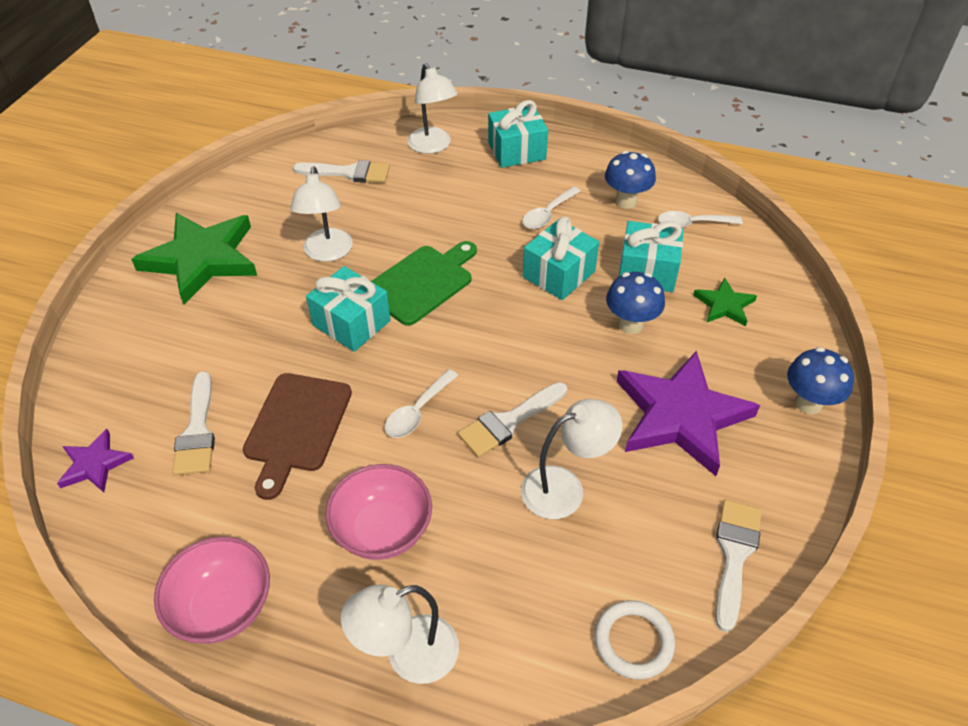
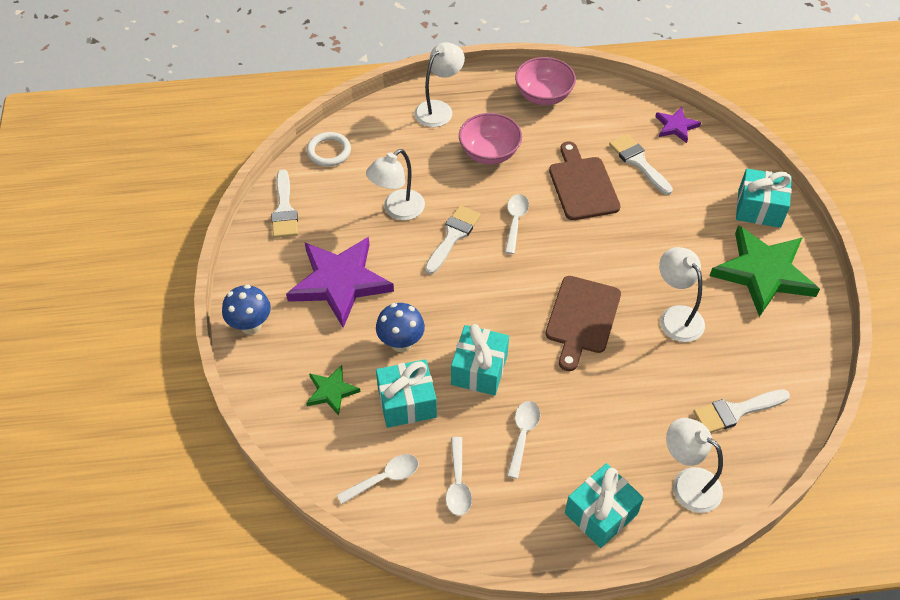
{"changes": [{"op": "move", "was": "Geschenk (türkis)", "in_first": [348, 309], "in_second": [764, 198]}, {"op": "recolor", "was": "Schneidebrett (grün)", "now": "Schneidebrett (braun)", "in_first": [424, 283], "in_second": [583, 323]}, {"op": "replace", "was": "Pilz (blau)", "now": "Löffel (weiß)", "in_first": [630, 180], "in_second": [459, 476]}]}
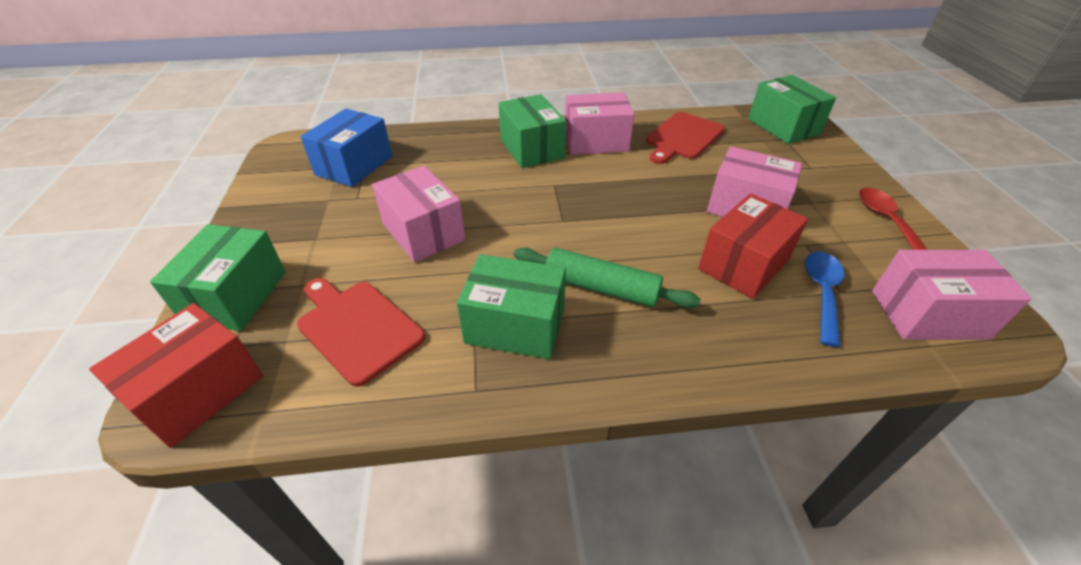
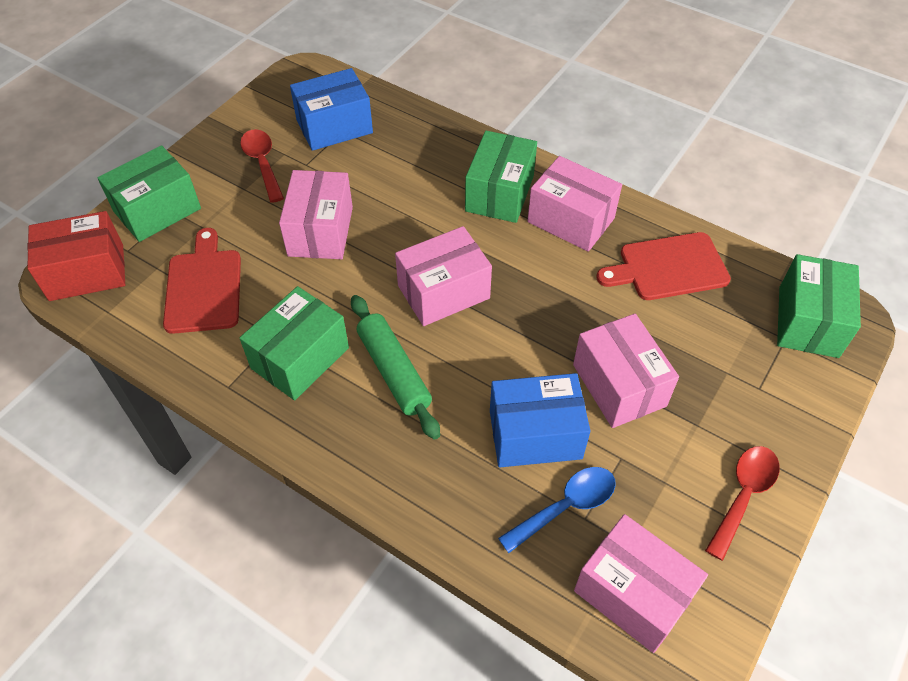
{"changes": [{"op": "rotate", "was": "Schachtel (grün)", "in_first": [511, 306], "in_second": [294, 343], "clockwise": 75}, {"op": "recolor", "was": "Schachtel (rot)", "now": "Schachtel (blau)", "in_first": [753, 246], "in_second": [540, 420]}, {"op": "insert", "now": "Löffel (rot)", "in_second": [262, 166]}, {"op": "insert", "now": "Schachtel (rosa)", "in_second": [443, 276]}]}
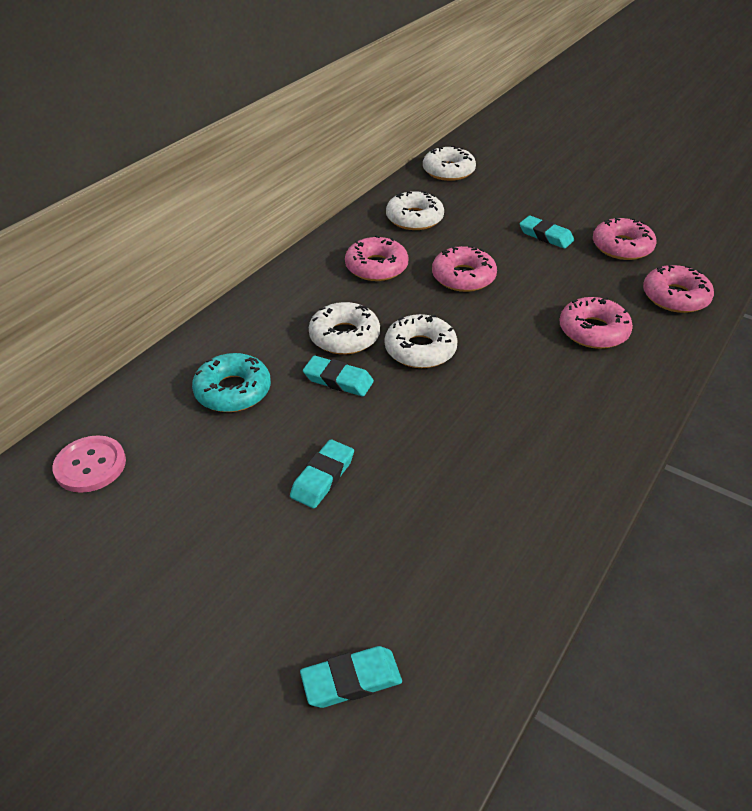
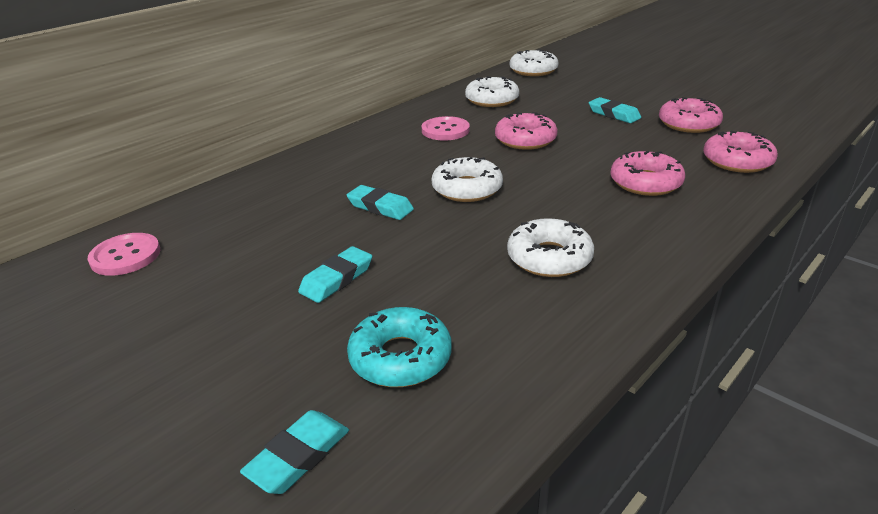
{"changes": [{"op": "move", "was": "Donut (türkis)", "in_first": [231, 382], "in_second": [399, 347]}, {"op": "rotate", "was": "Radiergummi (türkis)", "in_first": [351, 677], "in_second": [294, 452], "clockwise": -45}, {"op": "move", "was": "Donut (weiß)", "in_first": [344, 328], "in_second": [550, 247]}, {"op": "replace", "was": "Donut (rosa)", "now": "Knopf (rosa)", "in_first": [377, 258], "in_second": [446, 128]}]}
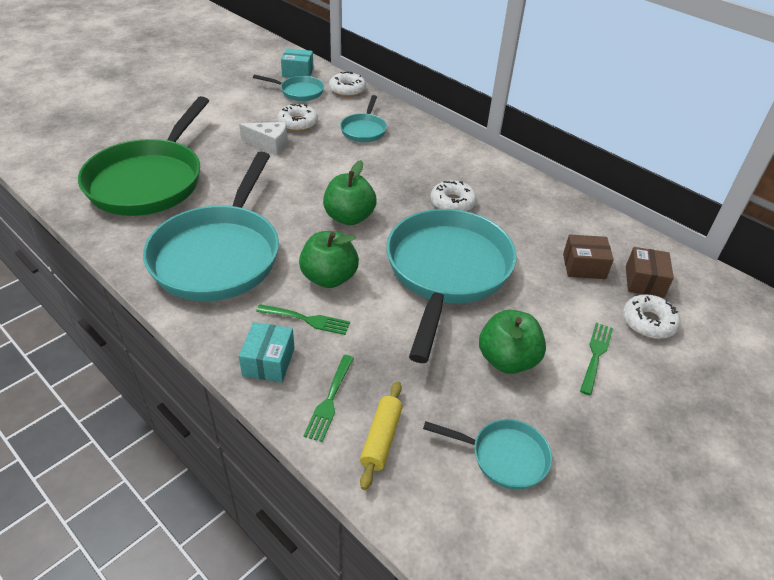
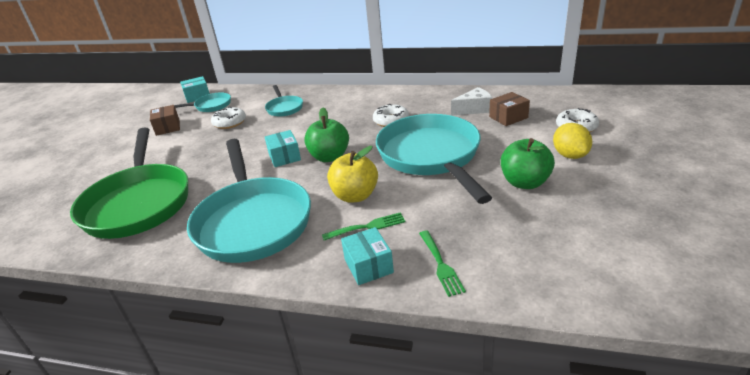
{"changes": [{"op": "move", "was": "Käse (weiß)", "in_first": [263, 138], "in_second": [471, 101]}, {"op": "recolor", "was": "Apfel (grün)", "now": "Apfel (gelb)", "in_first": [329, 259], "in_second": [352, 174]}, {"op": "delete", "was": "Donut (weiß)", "in_first": [347, 84]}, {"op": "delete", "was": "Nudelholz (gelb)", "in_first": [381, 435]}, {"op": "delete", "was": "Pfanne (türkis)", "in_first": [487, 454]}, {"op": "replace", "was": "Gabel (grün)", "now": "Zitrone (gelb)", "in_first": [596, 359], "in_second": [572, 141]}, {"op": "move", "was": "Schachtel (braun)", "in_first": [650, 272], "in_second": [165, 120]}, {"op": "insert", "now": "Schachtel (türkis)", "in_second": [283, 148]}]}
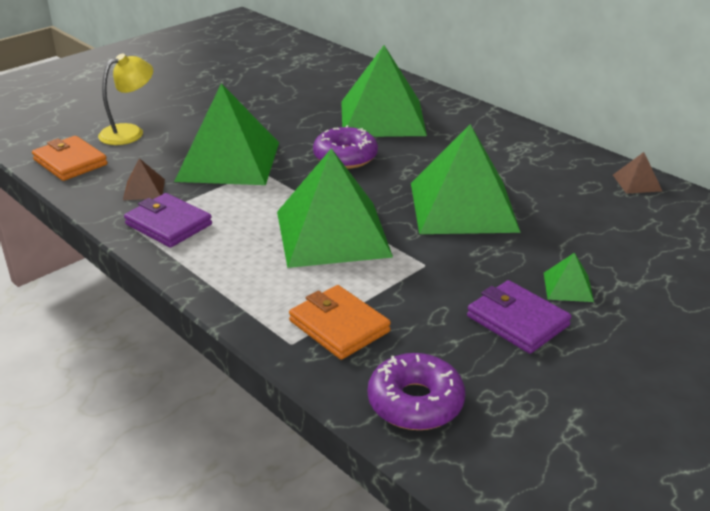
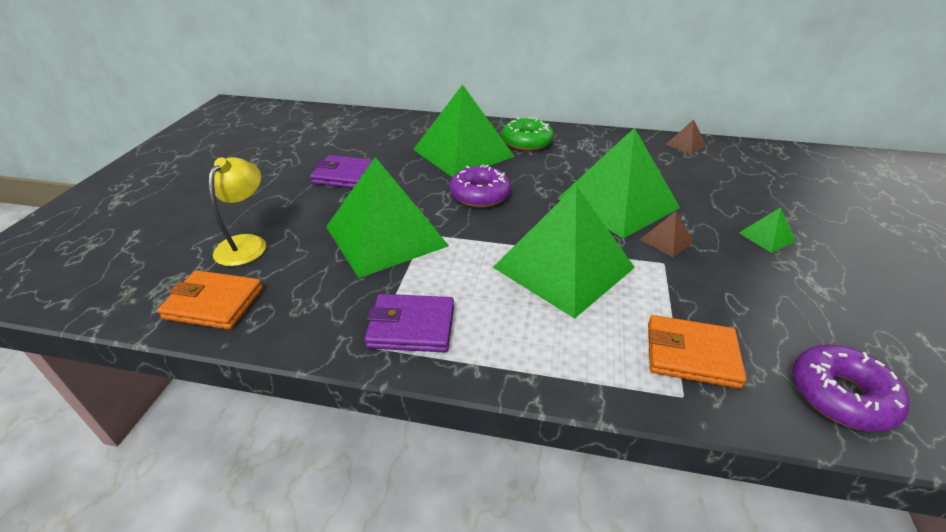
{"changes": [{"op": "move", "was": "Pyramide (braun)", "in_first": [144, 179], "in_second": [667, 234]}, {"op": "move", "was": "Geldbörse (lila)", "in_first": [519, 317], "in_second": [341, 171]}, {"op": "insert", "now": "Donut (grün)", "in_second": [528, 134]}]}
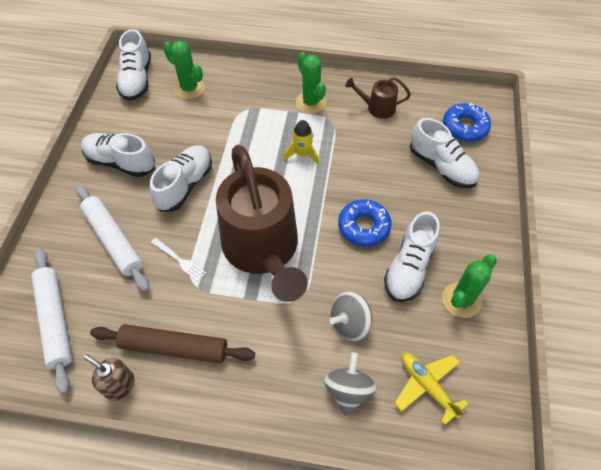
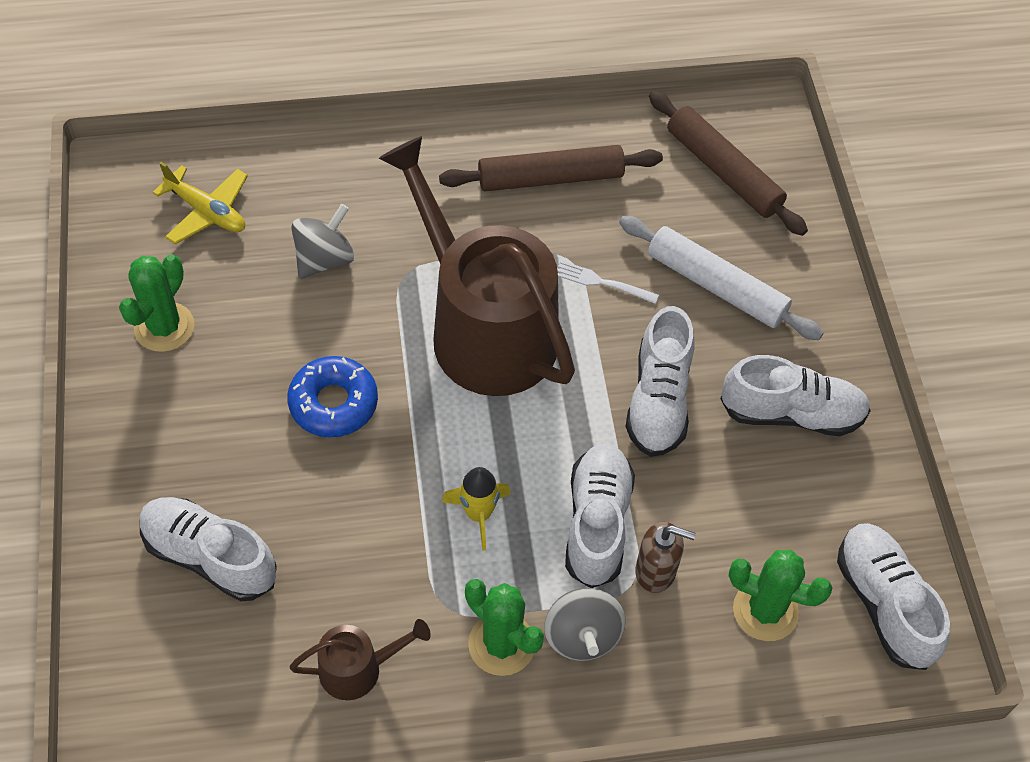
{"changes": [{"op": "recolor", "was": "Nudelholz (weiß)", "now": "Nudelholz (braun)", "in_first": [51, 321], "in_second": [728, 163]}, {"op": "move", "was": "Seifenspender (braun)", "in_first": [109, 377], "in_second": [665, 557]}, {"op": "move", "was": "Kreisel (grau)", "in_first": [350, 384], "in_second": [585, 624]}, {"op": "move", "was": "Schuh (weiß)", "in_first": [412, 256], "in_second": [600, 515]}, {"op": "delete", "was": "Donut (blau)", "in_first": [467, 122]}]}
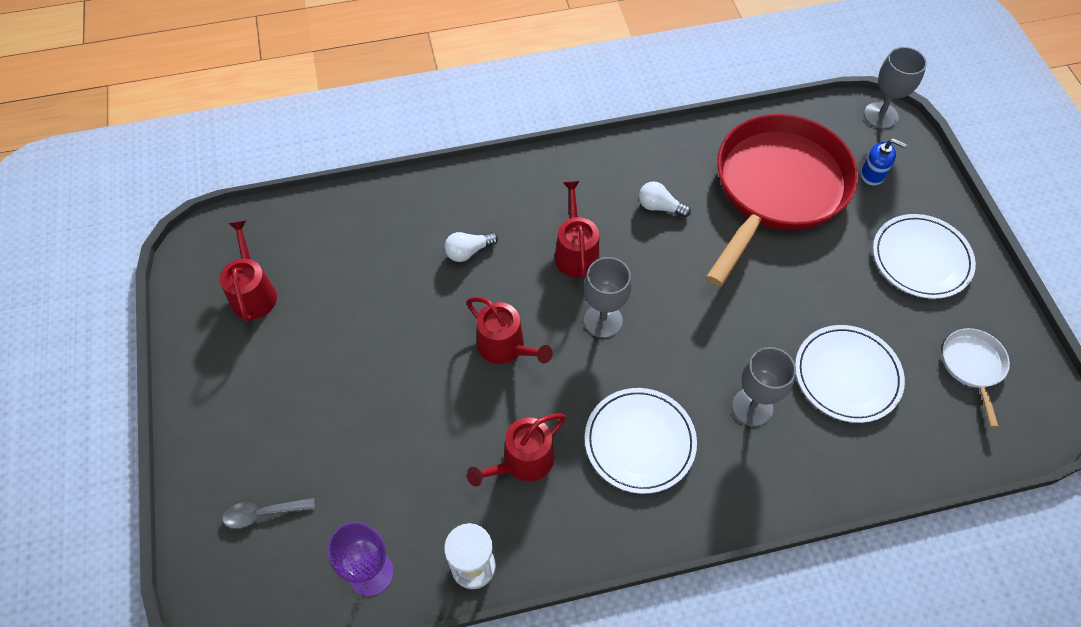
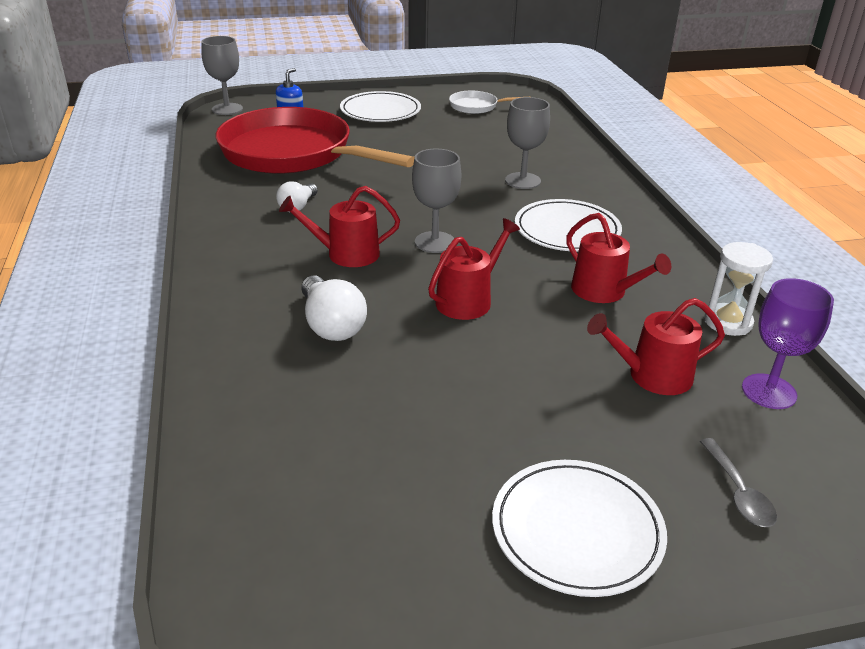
{"changes": [{"op": "move", "was": "Gießkanne (rot)", "in_first": [248, 271], "in_second": [656, 346]}, {"op": "resize", "was": "Glühbirne (weiß)", "in_first": [471, 247], "in_second": [334, 308], "ratio": 1.57}, {"op": "move", "was": "Teller (weiß)", "in_first": [850, 374], "in_second": [579, 528]}]}
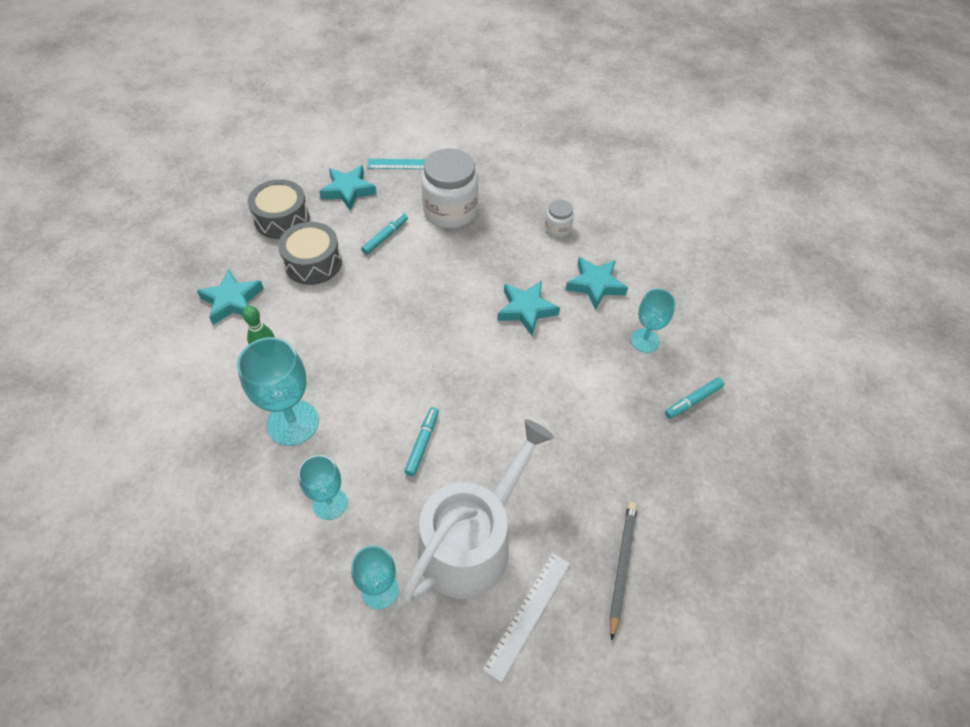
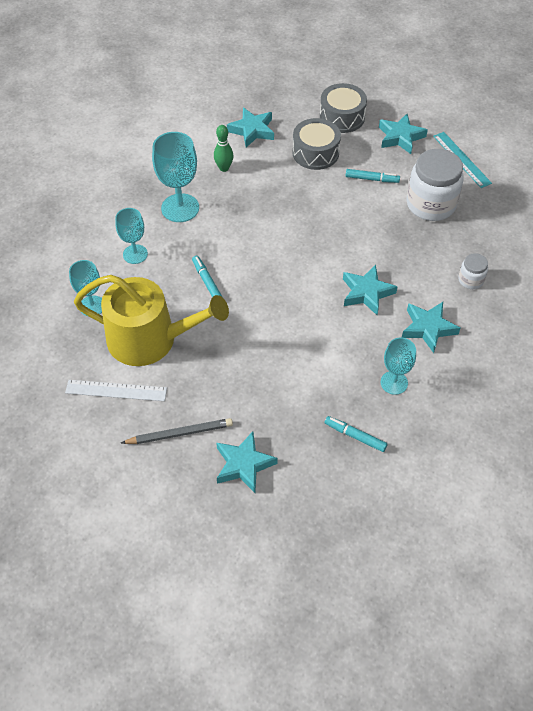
{"changes": [{"op": "recolor", "was": "Gießkanne (weiß)", "now": "Gießkanne (gelb)", "in_first": [478, 511], "in_second": [151, 320]}, {"op": "rotate", "was": "Filzstift (türkis)", "in_first": [421, 441], "in_second": [207, 276], "clockwise": -105}, {"op": "insert", "now": "Stern (türkis)", "in_second": [246, 462]}]}
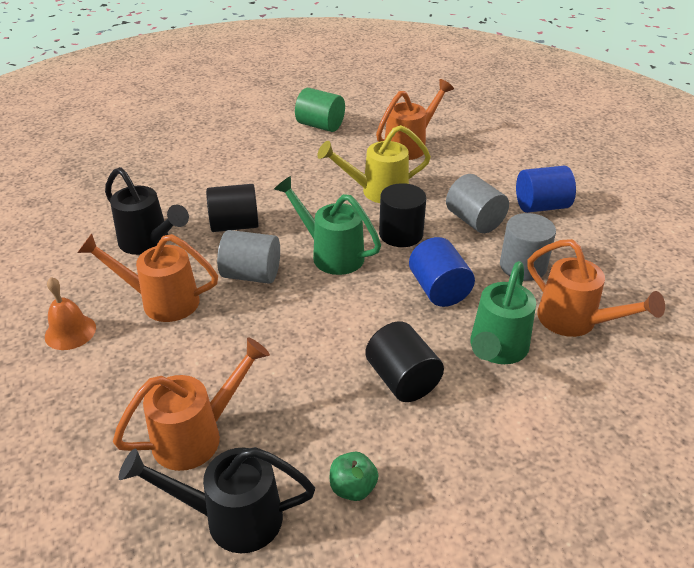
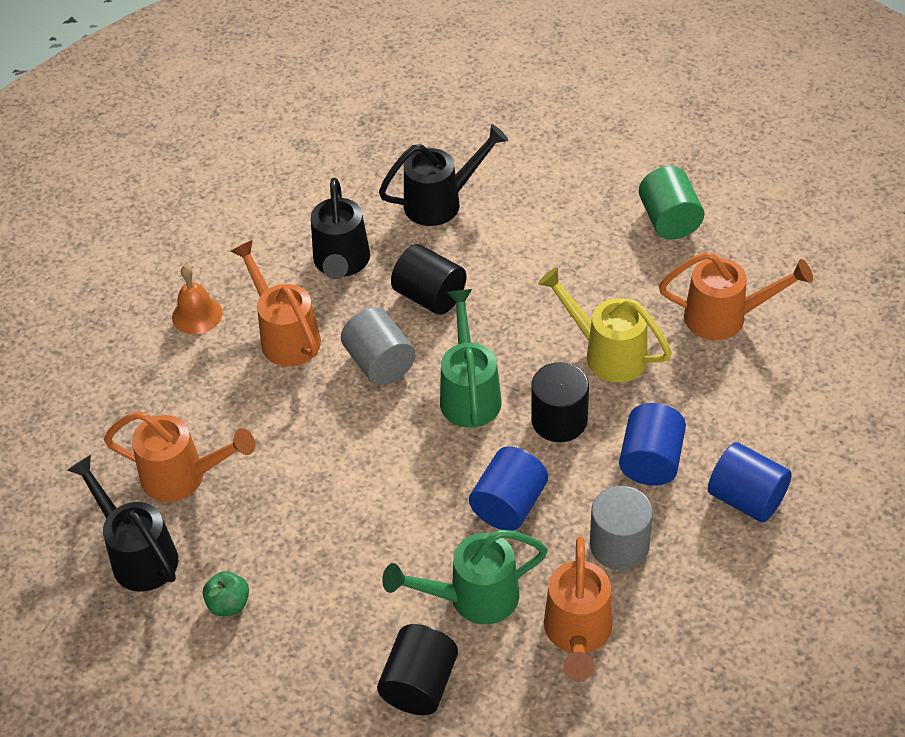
{"changes": [{"op": "move", "was": "Vollzylinder (schwarz)", "in_first": [404, 361], "in_second": [417, 669]}, {"op": "recolor", "was": "Vollzylinder (grau)", "now": "Vollzylinder (blau)", "in_first": [477, 203], "in_second": [652, 444]}, {"op": "insert", "now": "Gießkanne (schwarz)", "in_second": [443, 175]}]}
